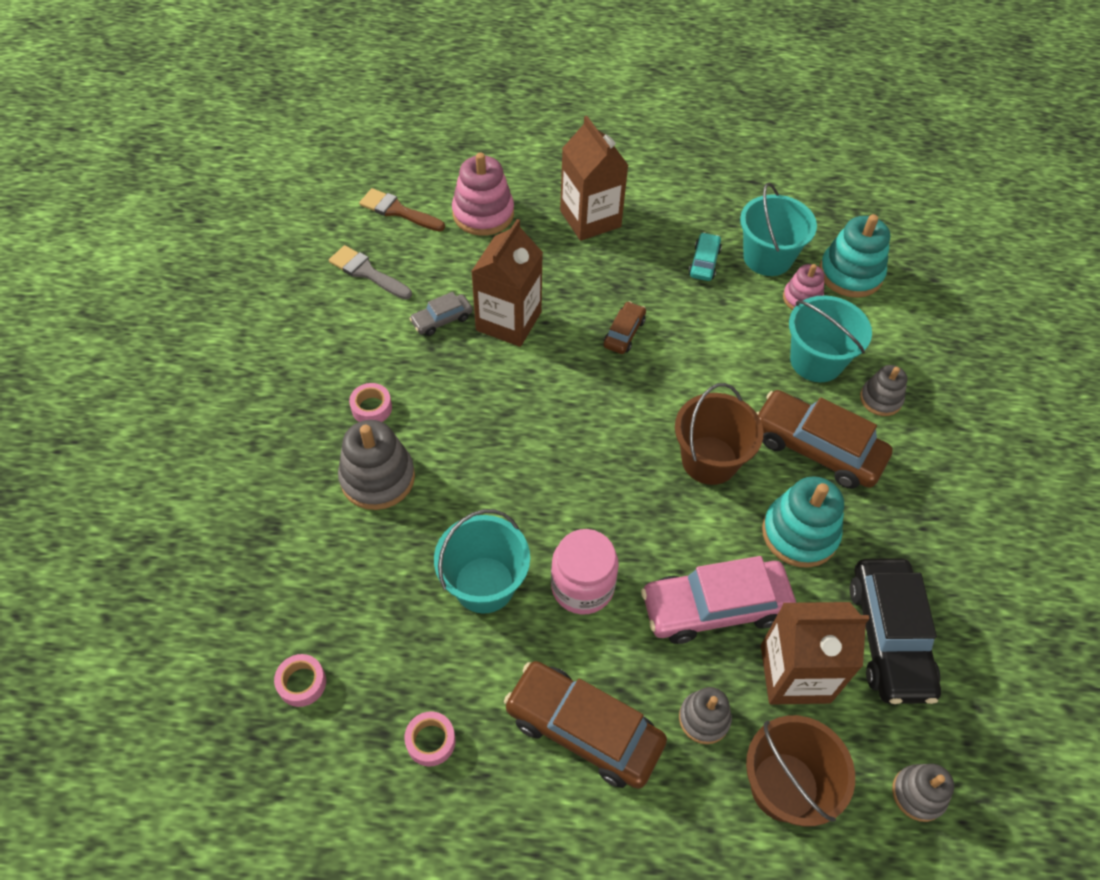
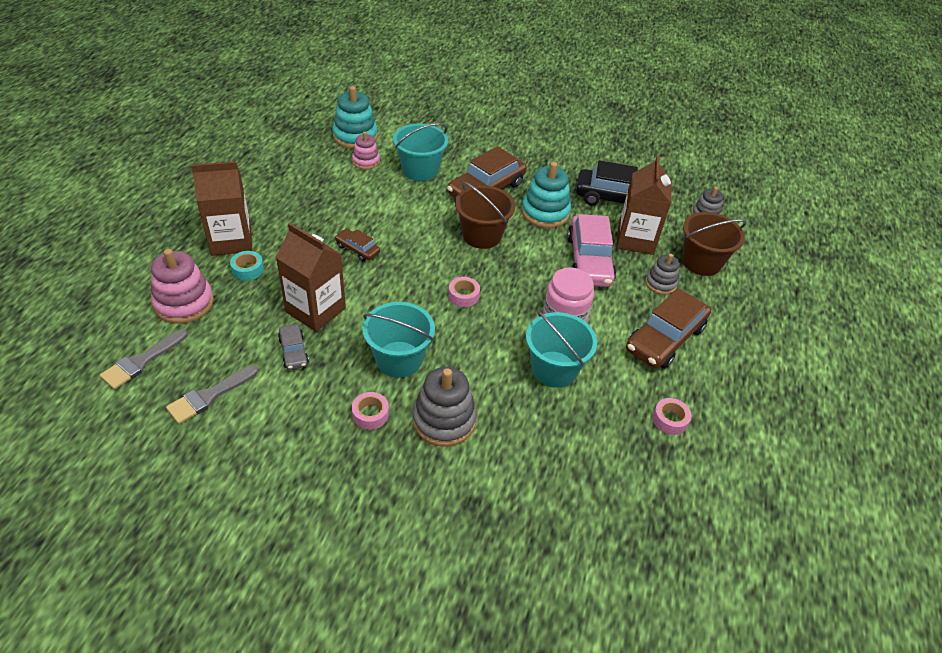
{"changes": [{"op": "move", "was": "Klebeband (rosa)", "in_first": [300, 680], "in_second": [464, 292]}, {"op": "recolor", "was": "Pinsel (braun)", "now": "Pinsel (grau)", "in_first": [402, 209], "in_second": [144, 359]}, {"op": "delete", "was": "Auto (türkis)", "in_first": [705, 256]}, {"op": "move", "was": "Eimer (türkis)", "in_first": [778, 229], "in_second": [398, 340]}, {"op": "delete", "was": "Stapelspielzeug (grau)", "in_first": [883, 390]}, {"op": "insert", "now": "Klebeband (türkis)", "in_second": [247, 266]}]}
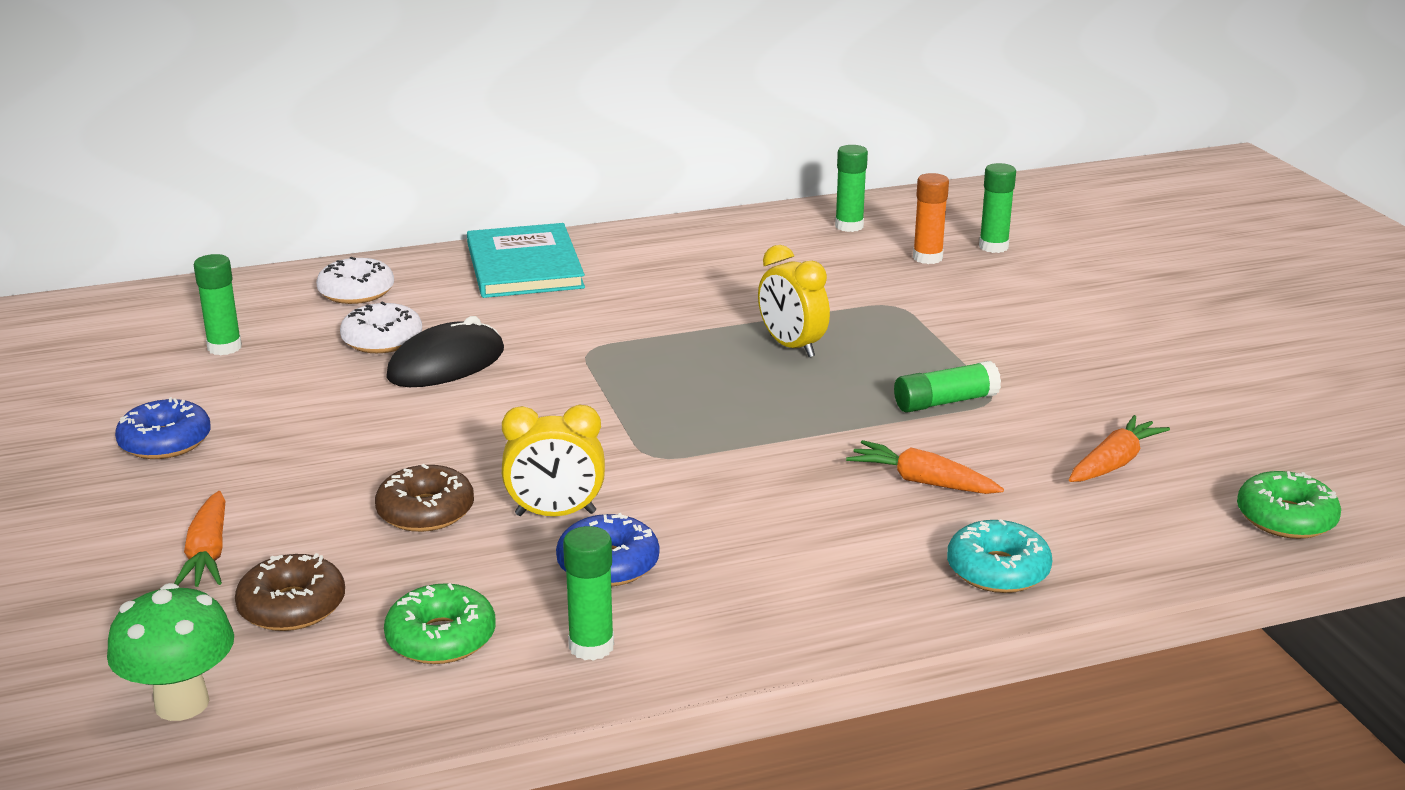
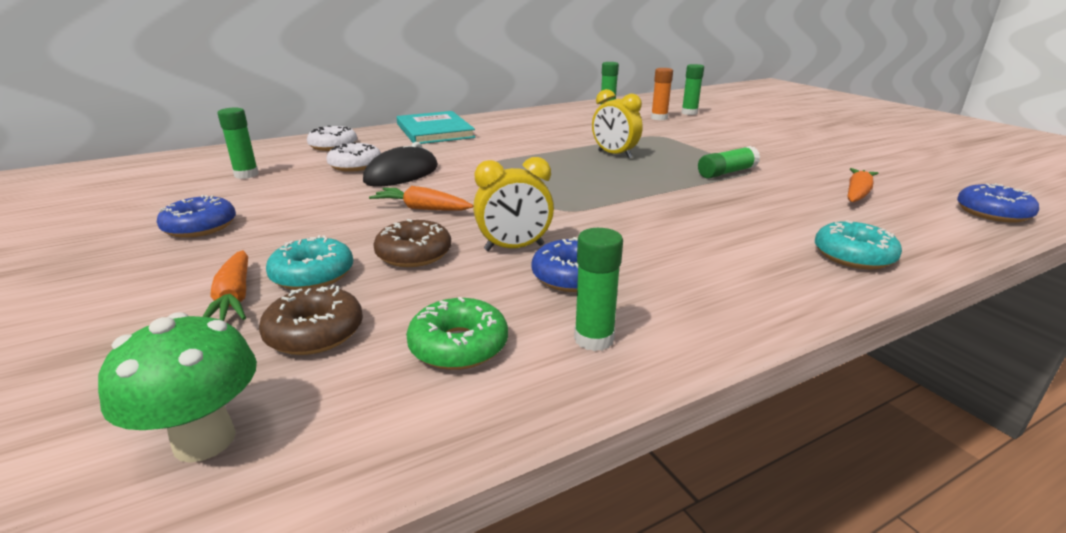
{"changes": [{"op": "move", "was": "Karotte (orange)", "in_first": [925, 467], "in_second": [421, 198]}, {"op": "recolor", "was": "Donut (grün)", "now": "Donut (blau)", "in_first": [1289, 505], "in_second": [998, 202]}, {"op": "insert", "now": "Donut (türkis)", "in_second": [309, 262]}]}
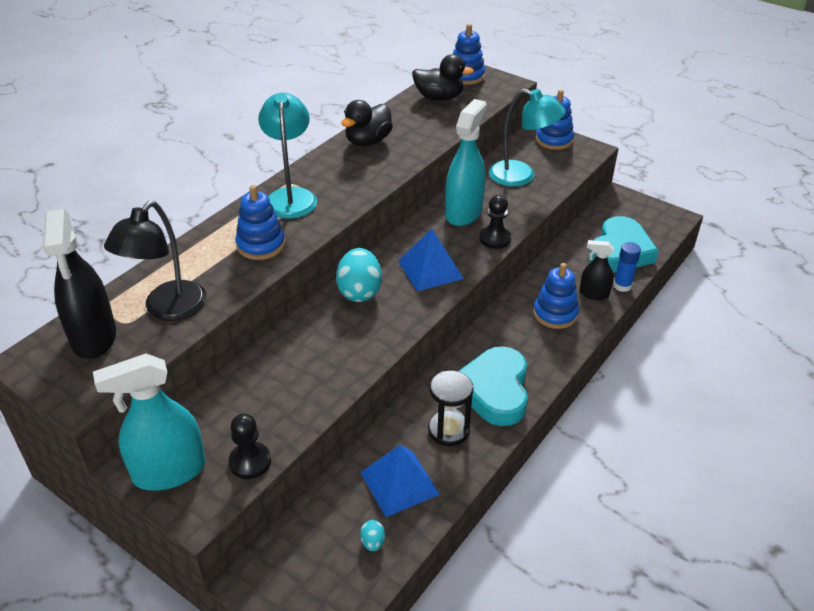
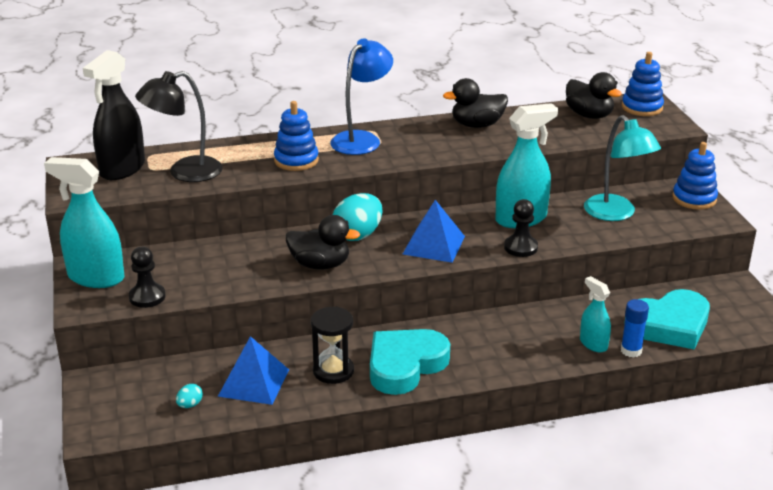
{"changes": [{"op": "recolor", "was": "Lampe (türkis)", "now": "Lampe (blau)", "in_first": [287, 156], "in_second": [361, 96]}, {"op": "delete", "was": "Stapelspielzeug (blau)", "in_first": [556, 296]}, {"op": "recolor", "was": "Sprühflasche (schwarz)", "now": "Sprühflasche (türkis)", "in_first": [597, 270], "in_second": [595, 314]}, {"op": "insert", "now": "Ente (schwarz)", "in_second": [323, 242]}]}
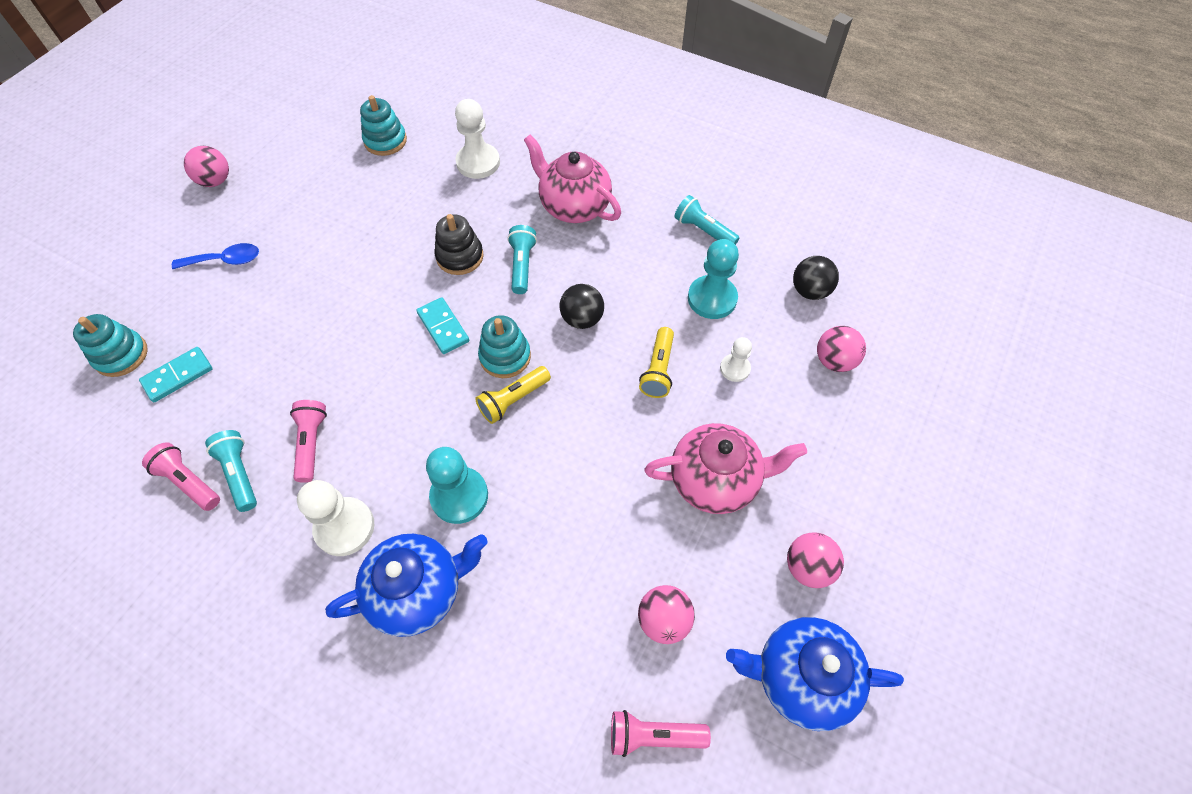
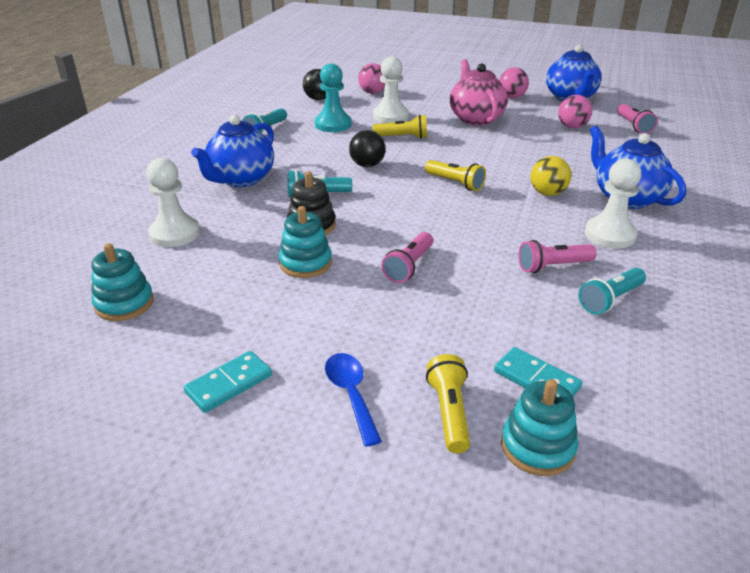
{"changes": [{"op": "move", "was": "Taschenlampe (rosa)", "in_first": [181, 476], "in_second": [407, 257]}, {"op": "delete", "was": "Ball (rosa)", "in_first": [206, 166]}, {"op": "move", "was": "Dominostein (türkis)", "in_first": [442, 325], "in_second": [228, 382]}, {"op": "replace", "was": "Bauer (türkis)", "now": "Ball (gelb)", "in_first": [457, 485], "in_second": [551, 176]}, {"op": "move", "was": "Stapelspielzeug (türkis)", "in_first": [504, 346], "in_second": [305, 242]}, {"op": "recolor", "was": "Teekanne (rosa)", "now": "Teekanne (blau)", "in_first": [572, 178], "in_second": [232, 151]}, {"op": "resize", "was": "Bauer (weiß)", "in_first": [736, 359], "in_second": [391, 89], "ratio": 1.73}, {"op": "insert", "now": "Taschenlampe (gelb)", "in_second": [448, 403]}]}
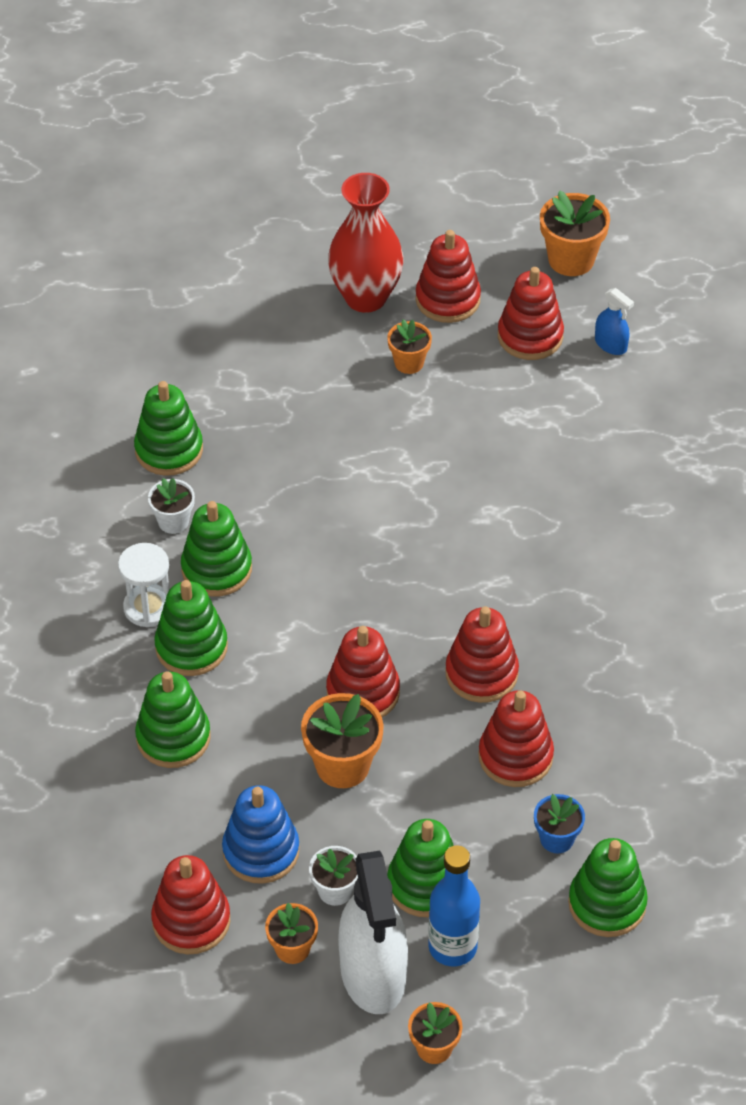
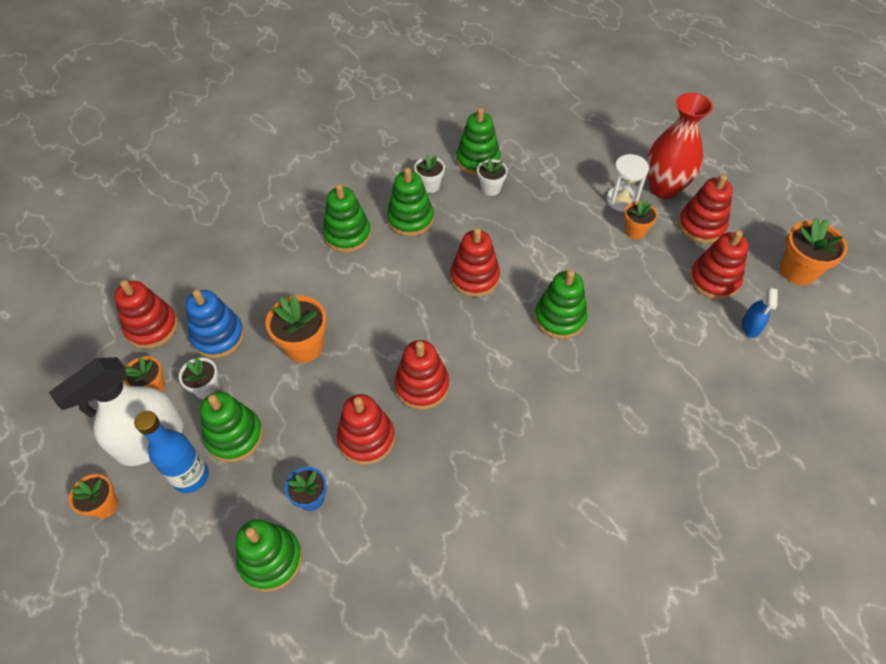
{"changes": [{"op": "move", "was": "Sanduhr (weiß)", "in_first": [143, 585], "in_second": [627, 183]}, {"op": "move", "was": "Stapelspielzeug (grün)", "in_first": [172, 719], "in_second": [560, 304]}, {"op": "move", "was": "Stapelspielzeug (rot)", "in_first": [363, 671], "in_second": [475, 262]}, {"op": "insert", "now": "Blumentopf (weiß)", "in_second": [492, 177]}]}
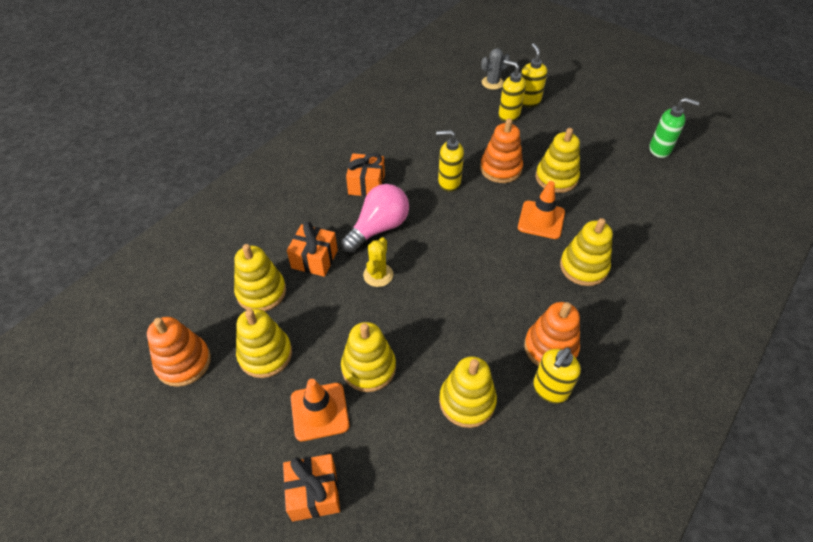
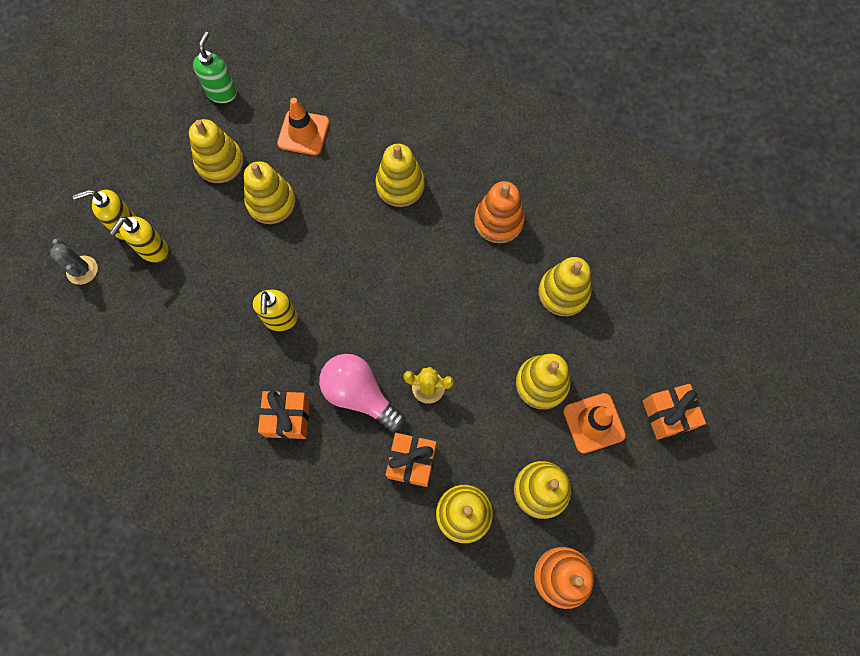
{"changes": [{"op": "delete", "was": "Stapelspielzeug (orange)", "in_first": [501, 150]}, {"op": "move", "was": "Leitkegel (orange)", "in_first": [541, 210], "in_second": [303, 126]}, {"op": "delete", "was": "Seifenspender (gelb)", "in_first": [557, 375]}, {"op": "insert", "now": "Stapelspielzeug (gelb)", "in_second": [216, 151]}]}
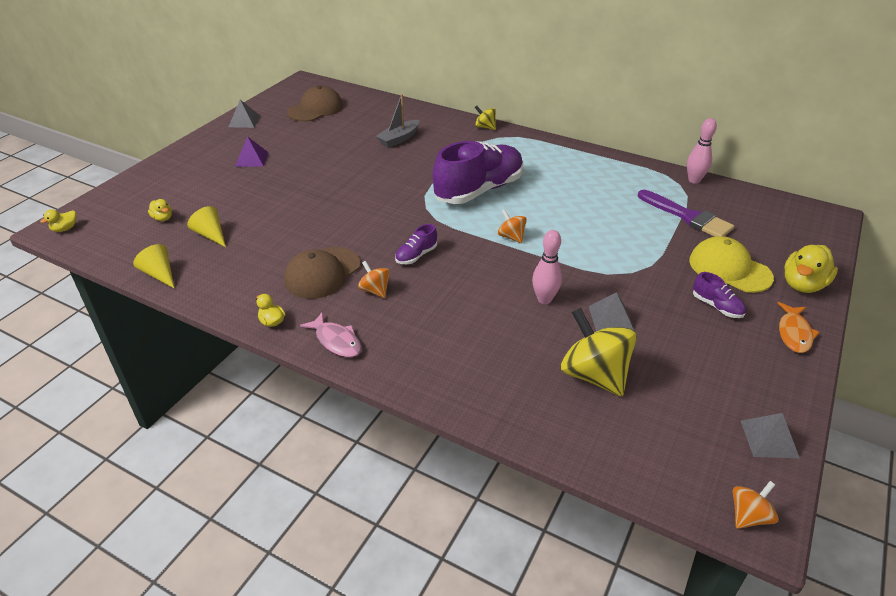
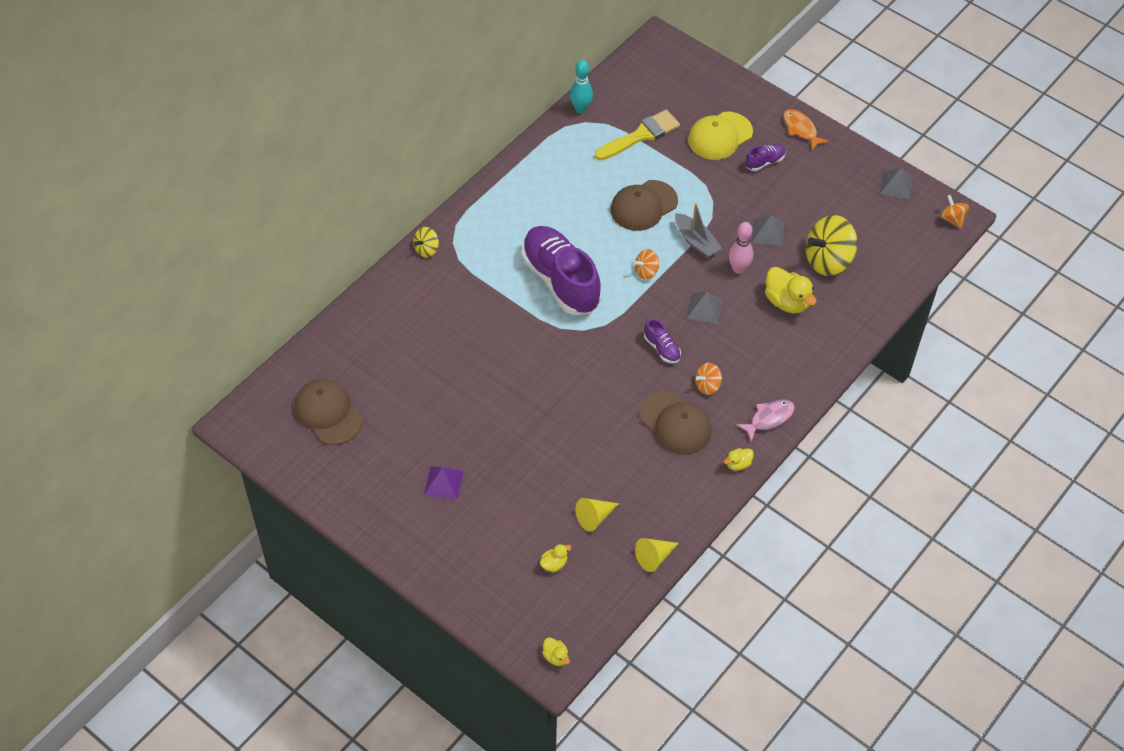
{"changes": [{"op": "move", "was": "Pyramide (grau)", "in_first": [244, 114], "in_second": [705, 308]}, {"op": "move", "was": "Boot (grau)", "in_first": [398, 121], "in_second": [698, 230]}, {"op": "recolor", "was": "Pinsel (lila)", "now": "Pinsel (gelb)", "in_first": [686, 213], "in_second": [637, 135]}, {"op": "recolor", "was": "Bowlingkegel (rosa)", "now": "Bowlingkegel (türkis)", "in_first": [702, 151], "in_second": [581, 86]}, {"op": "rotate", "was": "Fisch (orange)", "in_first": [799, 327], "in_second": [806, 129], "clockwise": -150}, {"op": "move", "was": "Ente (gelb)", "in_first": [811, 269], "in_second": [791, 290]}, {"op": "insert", "now": "Kappe (braun)", "in_second": [644, 205]}]}
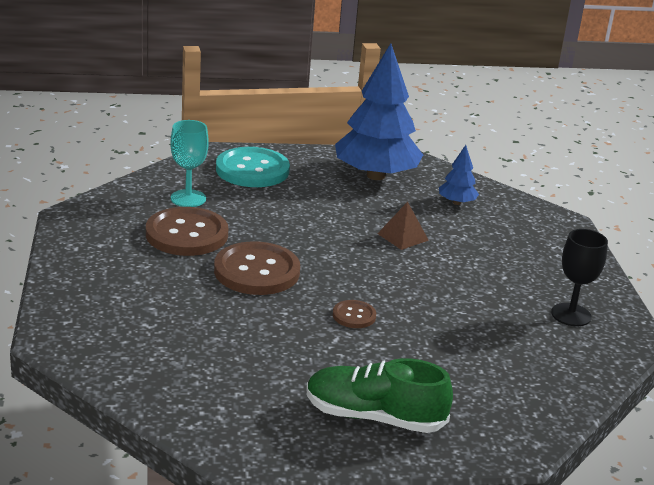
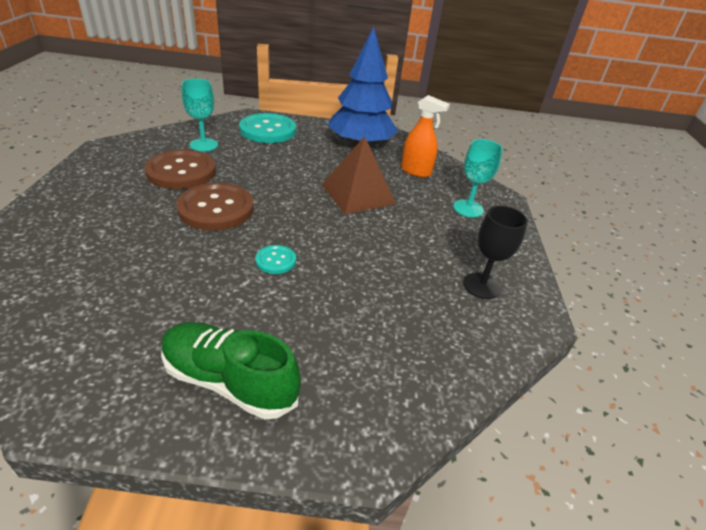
{"changes": [{"op": "recolor", "was": "Knopf (braun)", "now": "Knopf (türkis)", "in_first": [354, 314], "in_second": [276, 259]}, {"op": "resize", "was": "Pyramide (braun)", "in_first": [403, 226], "in_second": [358, 175], "ratio": 1.83}, {"op": "replace", "was": "Baum (blau)", "now": "Sprühflasche (orange)", "in_first": [459, 175], "in_second": [425, 136]}, {"op": "insert", "now": "Kelch (türkis)", "in_second": [478, 178]}]}
